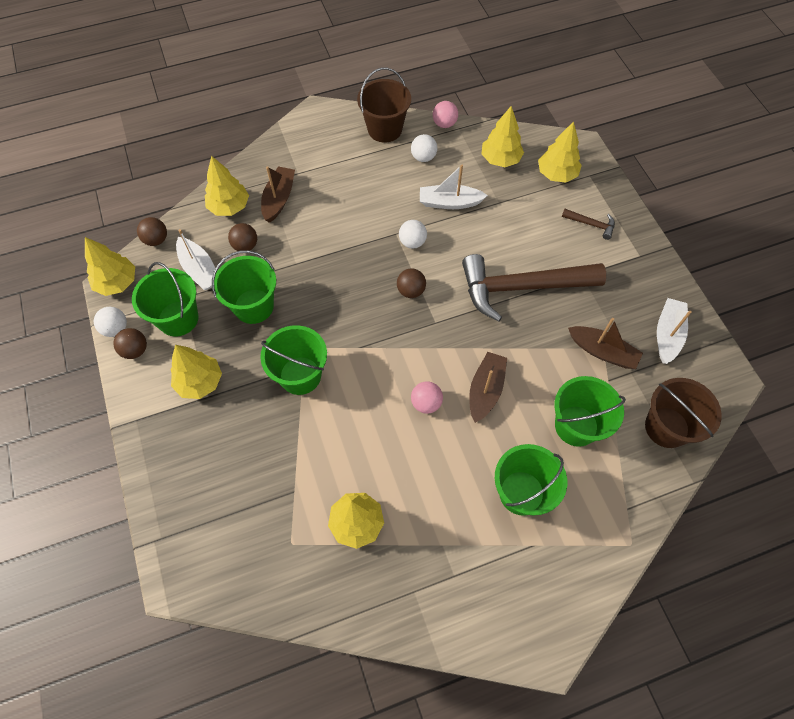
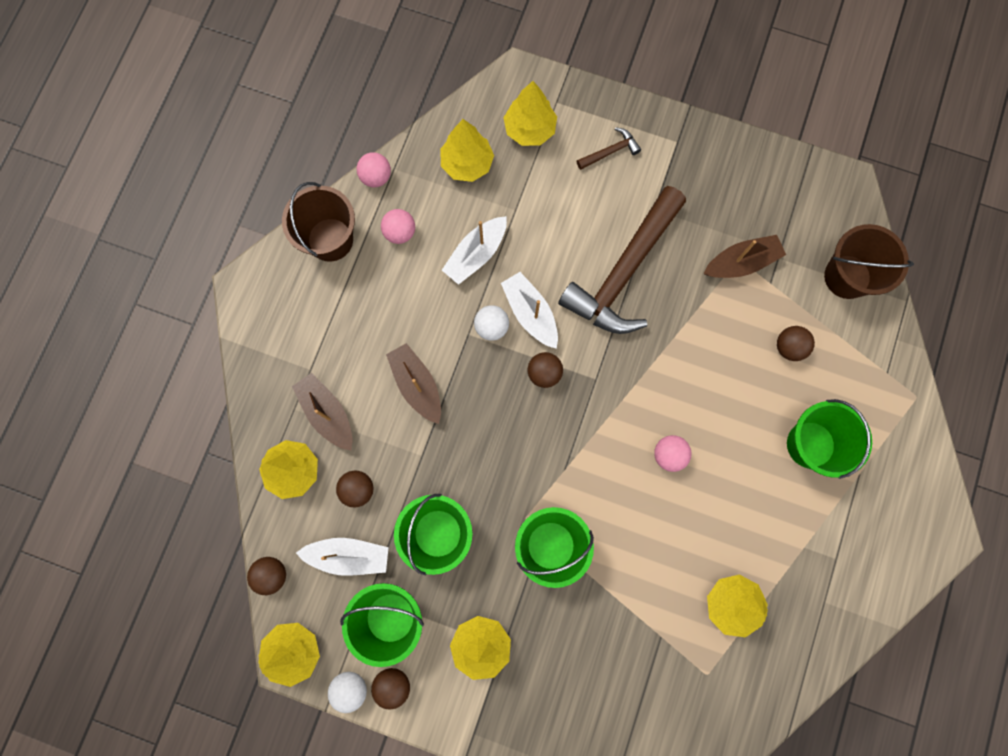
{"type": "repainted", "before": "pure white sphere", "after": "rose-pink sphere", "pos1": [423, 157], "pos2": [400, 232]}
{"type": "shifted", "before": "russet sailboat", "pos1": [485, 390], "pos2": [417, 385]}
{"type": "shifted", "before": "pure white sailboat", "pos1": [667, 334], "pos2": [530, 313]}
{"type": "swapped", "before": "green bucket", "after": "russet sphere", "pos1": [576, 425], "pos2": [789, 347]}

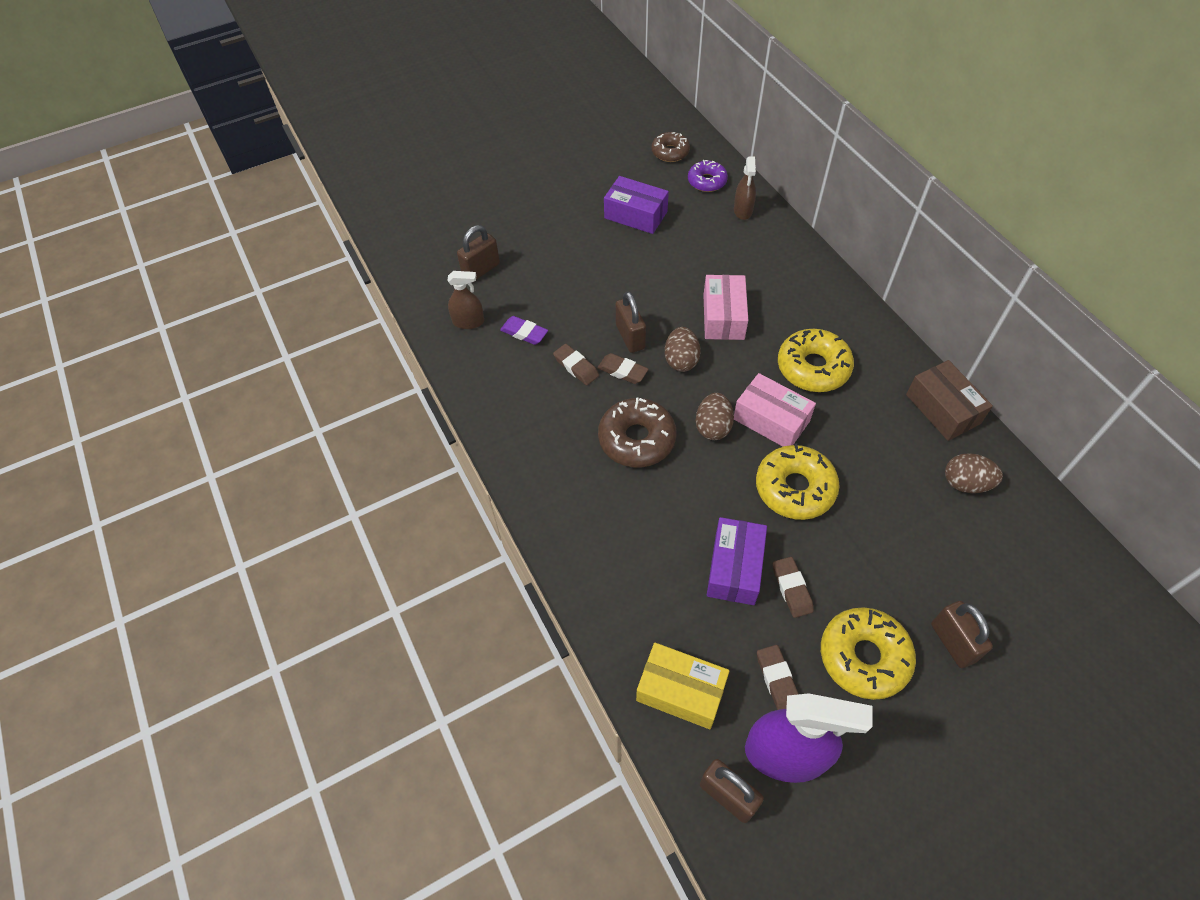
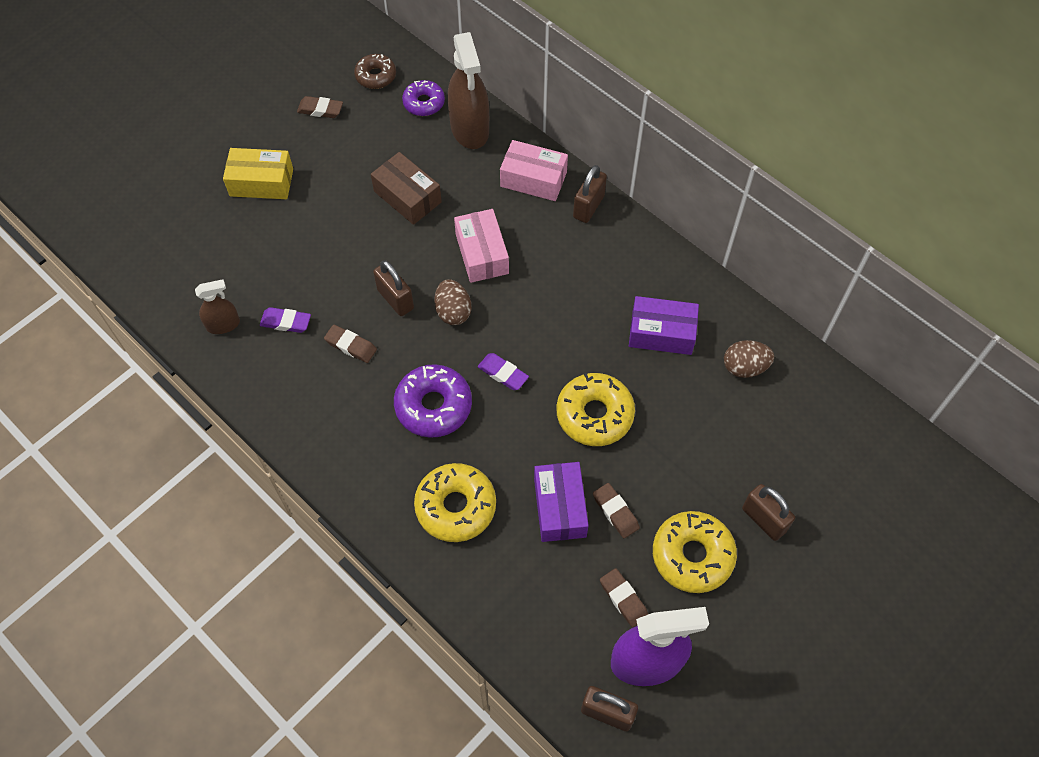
{"type": "shifted", "before": "bright yellow box", "pos1": [681, 691], "pos2": [261, 182]}
{"type": "shifted", "before": "russet gum eraser", "pos1": [622, 371], "pos2": [320, 110]}
{"type": "shifted", "before": "russet box", "pos1": [942, 409], "pos2": [407, 197]}
{"type": "repainted", "before": "russet doughnut", "after": "violet doughnut", "pos1": [637, 439], "pos2": [433, 406]}
{"type": "shifted", "before": "bright yellow doughnut", "pos1": [813, 368], "pos2": [456, 506]}
{"type": "scaled", "before": "russet spray cleaner", "pos1": [743, 210], "pos2": [470, 129], "scale": 1.87}
{"type": "swapped", "before": "russet egg", "after": "violet gum eraser", "pos1": [713, 427], "pos2": [503, 373]}
{"type": "shifted", "before": "rose-pink box", "pos1": [771, 420], "pos2": [533, 179]}
{"type": "shifted", "before": "russet small lock", "pos1": [481, 270], "pos2": [588, 207]}
{"type": "shifted", "before": "violet box", "pos1": [635, 215], "pos2": [661, 333]}

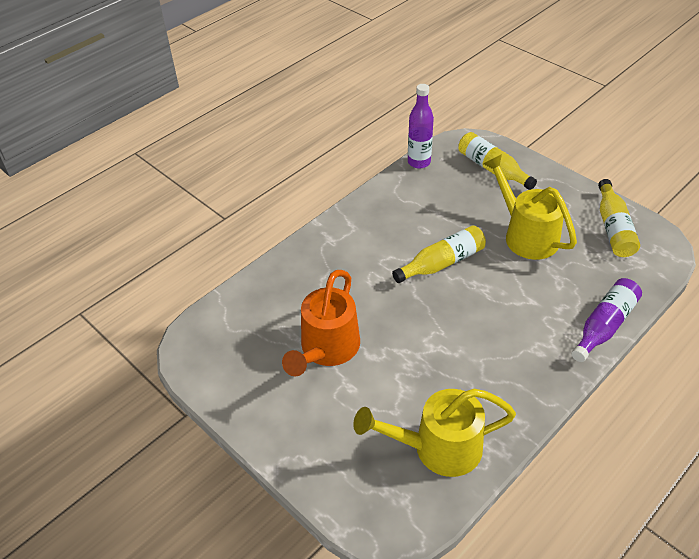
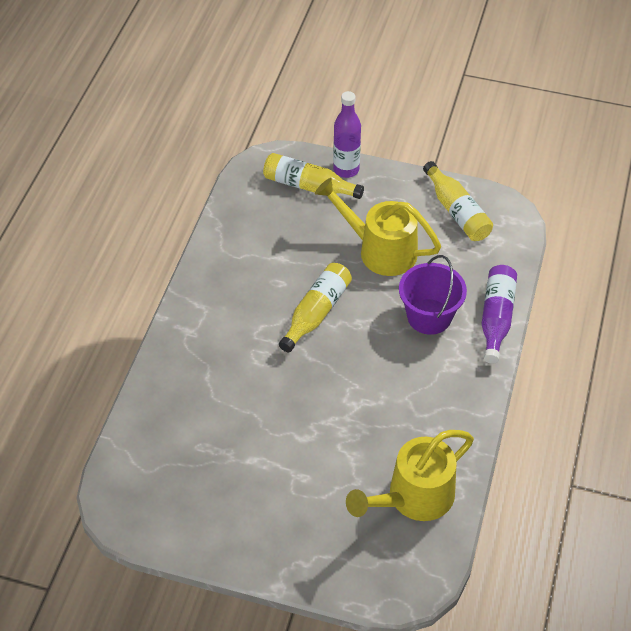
{"type": "shifted", "before": "violet drink bottle", "pos1": [419, 162], "pos2": [346, 170]}
{"type": "new", "after": "violet bucket", "pos2": [429, 316]}
{"type": "gone", "before": "orange watering pot", "pos1": [326, 350]}

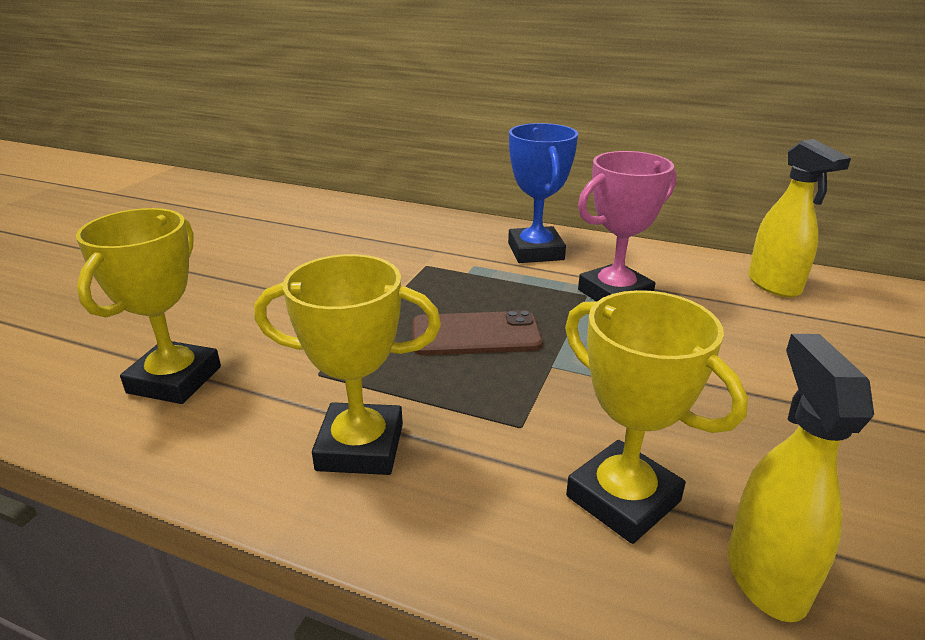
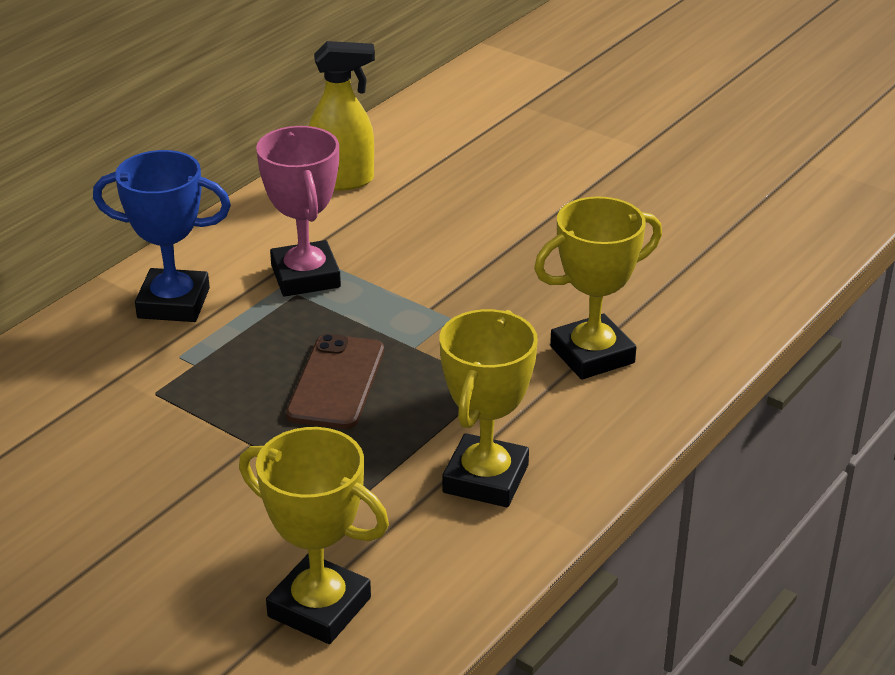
{"type": "gone", "before": "bright yellow spray cleaner", "pos1": [765, 575]}

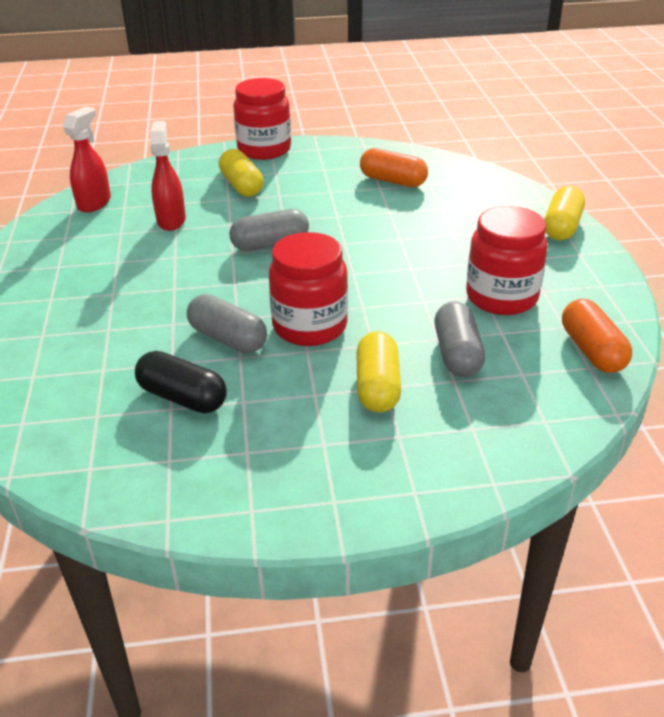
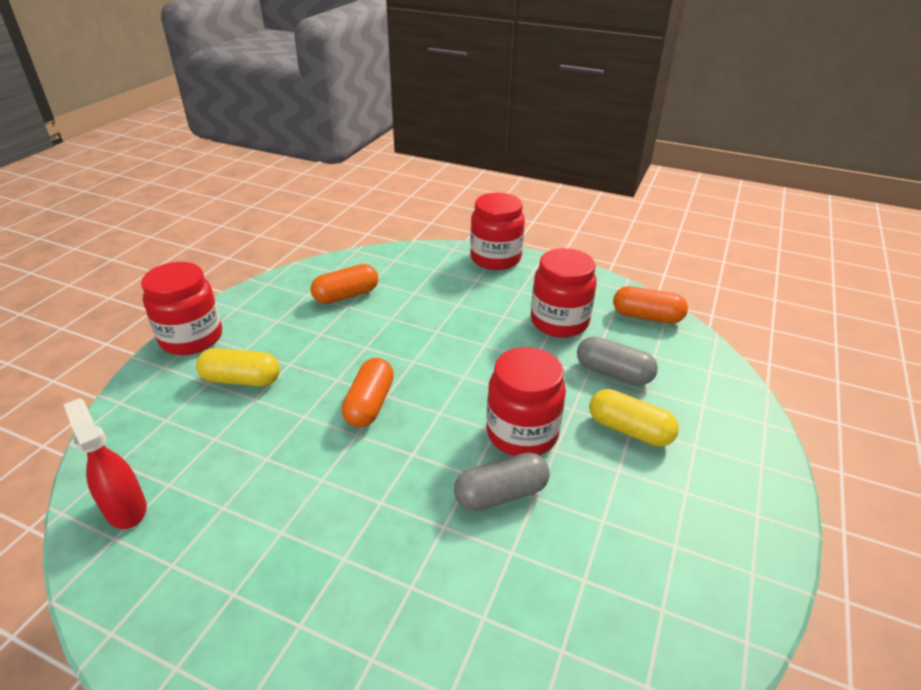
{"type": "repainted", "before": "ash-grey capsule", "after": "orange capsule", "pos1": [270, 244], "pos2": [370, 404]}
{"type": "swapped", "before": "bright yellow capsule", "after": "red jam jar", "pos1": [562, 227], "pos2": [495, 258]}
{"type": "gone", "before": "black capsule", "pos1": [183, 397]}
{"type": "gone", "before": "red spray cleaner", "pos1": [171, 220]}

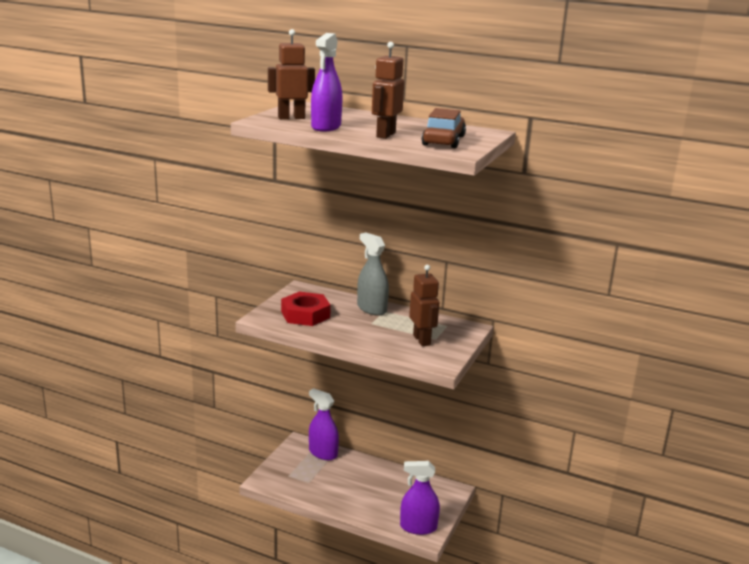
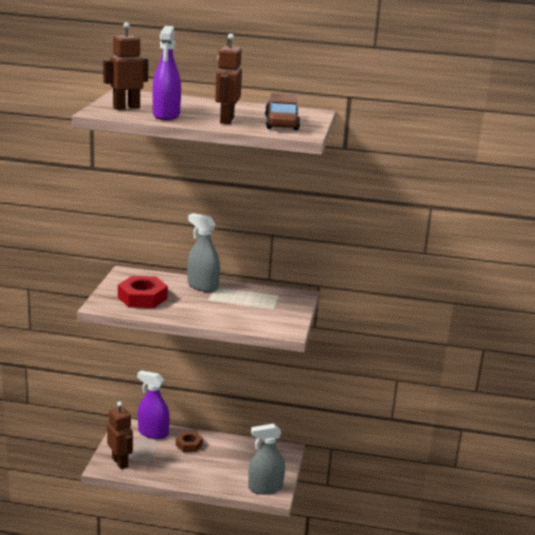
{"type": "shifted", "before": "russet robot figure", "pos1": [422, 340], "pos2": [120, 462]}
{"type": "new", "after": "russet hex nut", "pos2": [189, 444]}
{"type": "repainted", "before": "violet spray cleaner", "after": "ash-grey spray cleaner", "pos1": [418, 527], "pos2": [265, 488]}

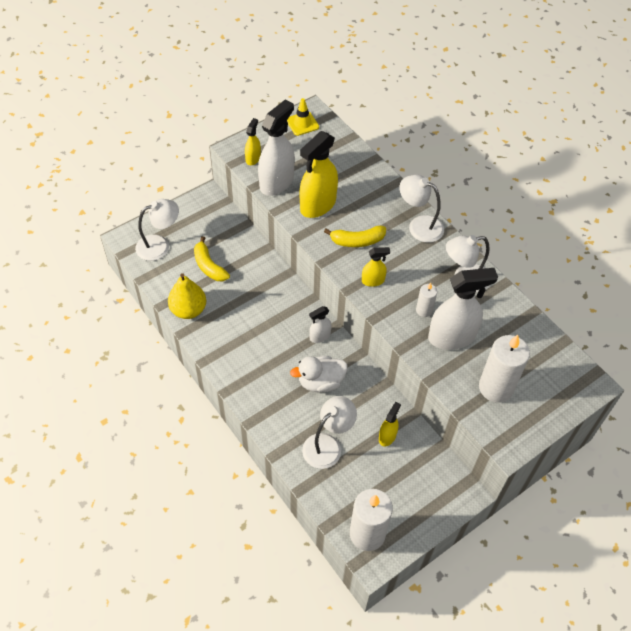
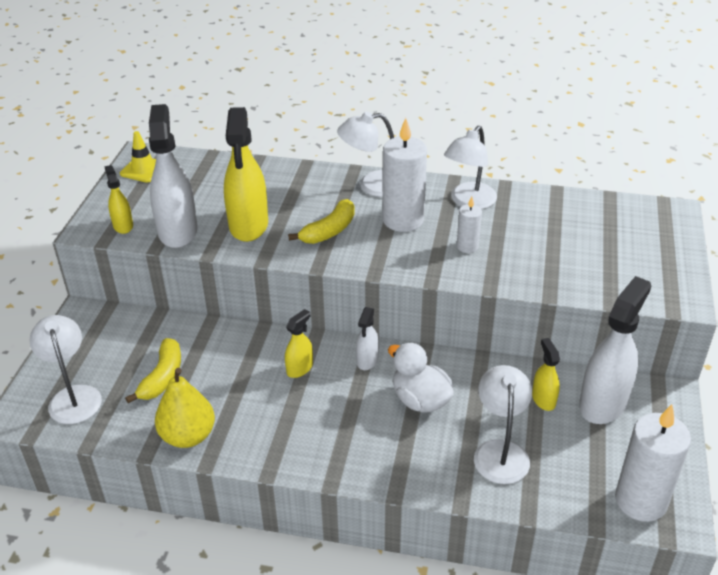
{"type": "rotated", "before": "pure white lamp", "pos1": [159, 245], "pos2": [73, 396], "turn": -45}
{"type": "rotated", "before": "bright yellow banana fruit", "pos1": [209, 266], "pos2": [162, 377], "turn": -90}
{"type": "shifted", "before": "bright yellow spray cleaner", "pos1": [373, 281], "pos2": [300, 368]}
{"type": "shifted", "before": "pure white pillar candle", "pos1": [496, 387], "pos2": [403, 220]}
{"type": "rotated", "before": "pure white rubber duck", "pos1": [320, 382], "pos2": [420, 400], "turn": 105}
{"type": "shifted", "before": "pure white spray cleaner", "pos1": [452, 337], "pos2": [603, 403]}

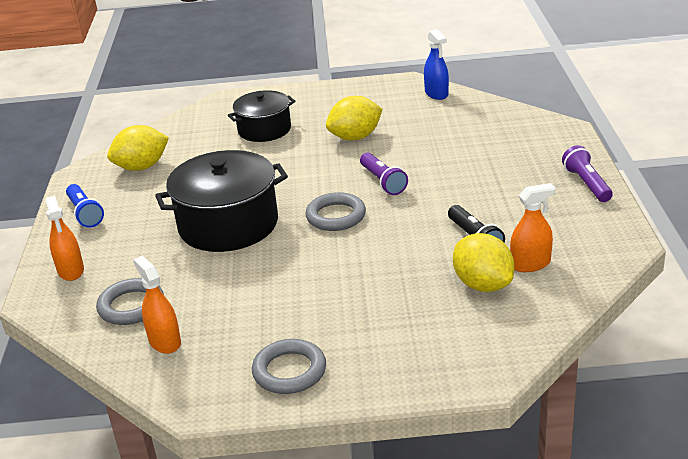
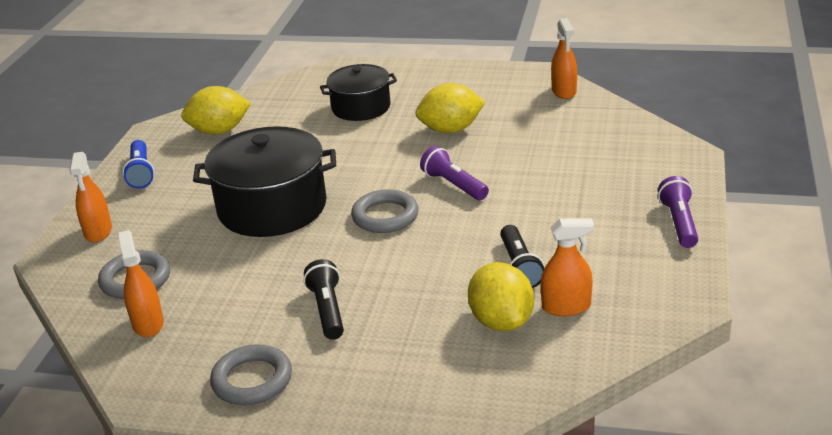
{"type": "new", "after": "black flashlight", "pos2": [328, 310]}
{"type": "rotated", "before": "violet flashlight", "pos1": [382, 182], "pos2": [454, 185], "turn": 150}
{"type": "repainted", "before": "cobalt spray cleaner", "after": "orange spray cleaner", "pos1": [436, 94], "pos2": [564, 91]}

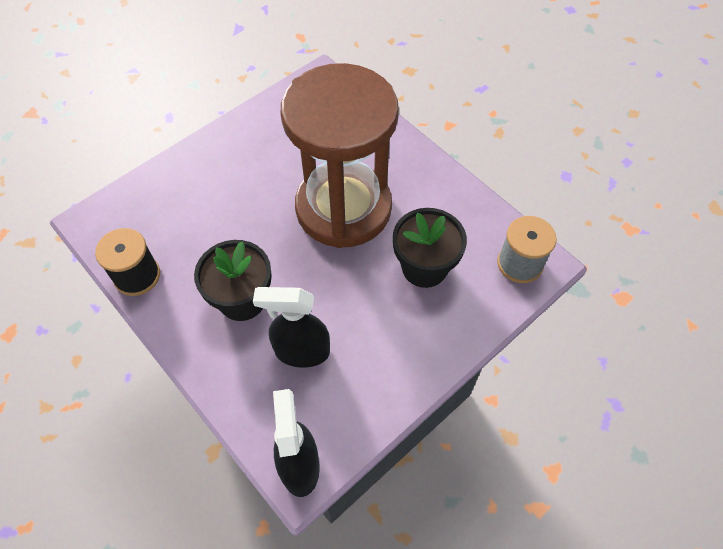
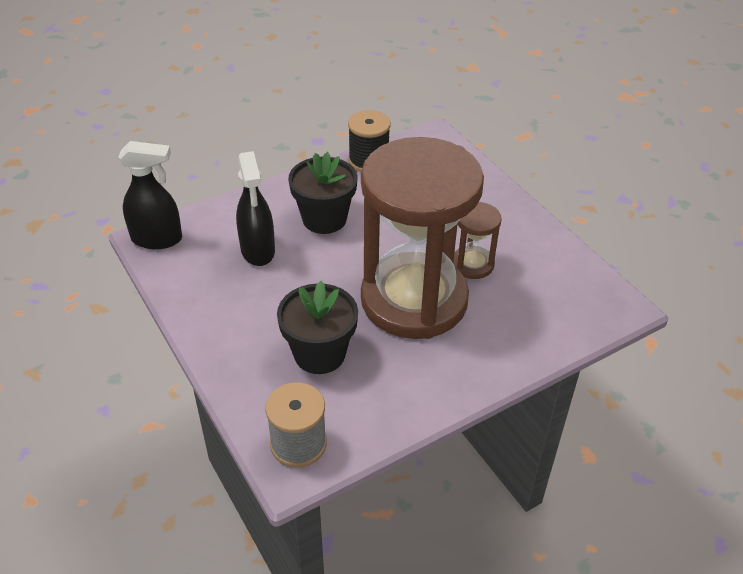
{"type": "rotated", "before": "black spray cleaner", "pos1": [301, 351], "pos2": [258, 251], "turn": 150}
{"type": "new", "after": "russet sand timer", "pos2": [472, 264]}

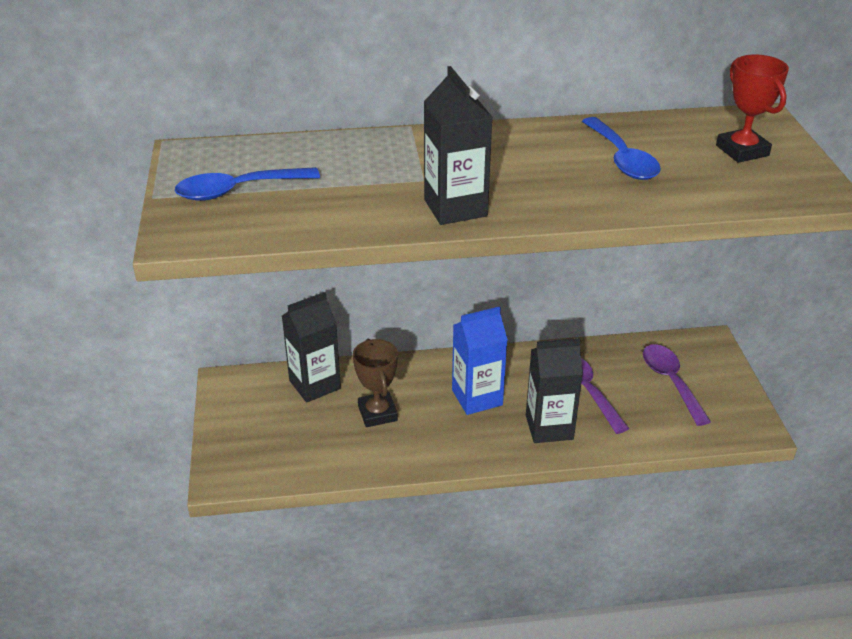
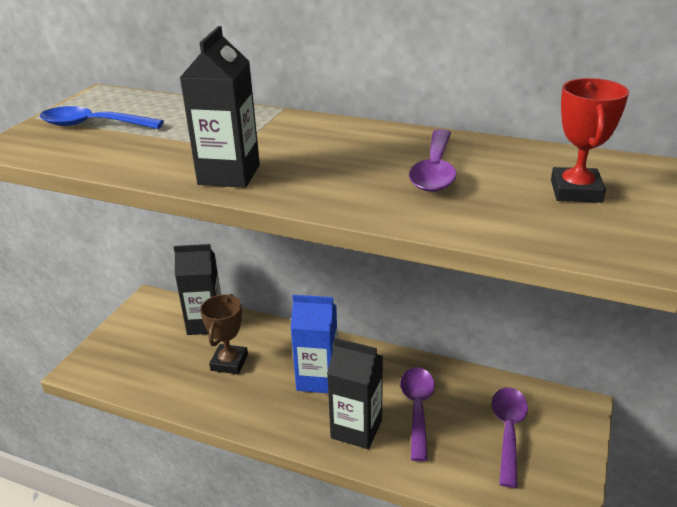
{"type": "repainted", "before": "cobalt spoon", "after": "violet spoon", "pos1": [622, 159], "pos2": [435, 171]}

